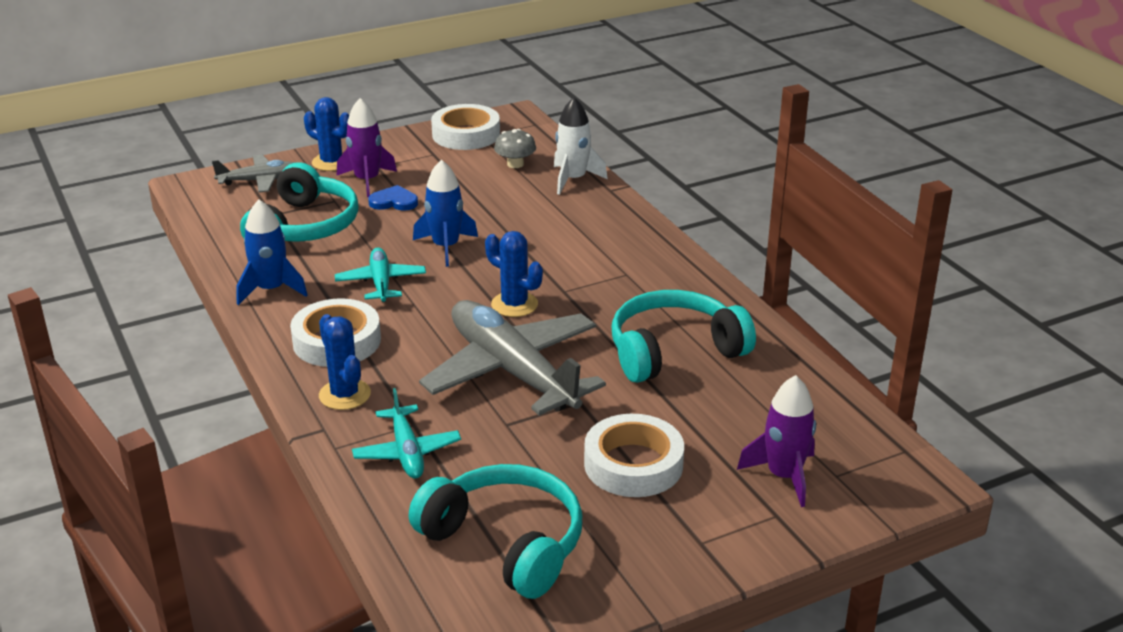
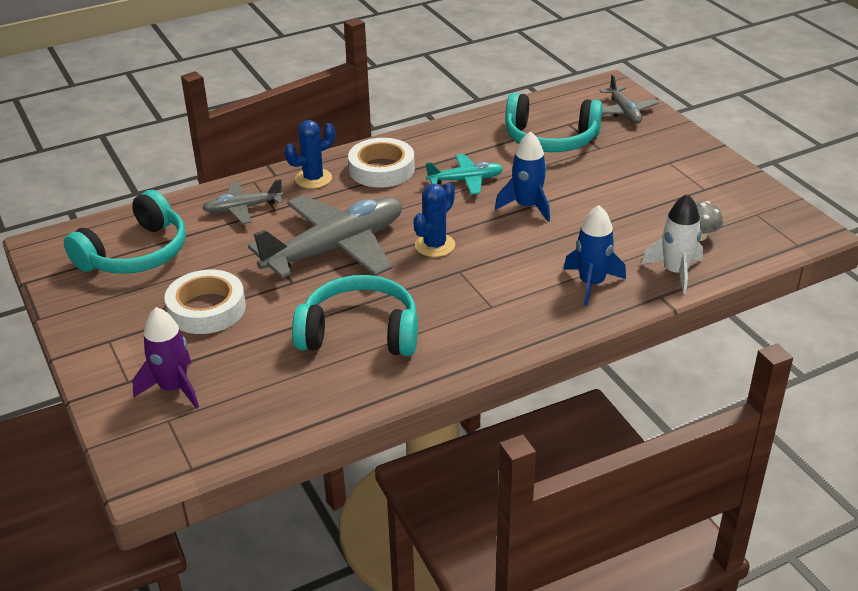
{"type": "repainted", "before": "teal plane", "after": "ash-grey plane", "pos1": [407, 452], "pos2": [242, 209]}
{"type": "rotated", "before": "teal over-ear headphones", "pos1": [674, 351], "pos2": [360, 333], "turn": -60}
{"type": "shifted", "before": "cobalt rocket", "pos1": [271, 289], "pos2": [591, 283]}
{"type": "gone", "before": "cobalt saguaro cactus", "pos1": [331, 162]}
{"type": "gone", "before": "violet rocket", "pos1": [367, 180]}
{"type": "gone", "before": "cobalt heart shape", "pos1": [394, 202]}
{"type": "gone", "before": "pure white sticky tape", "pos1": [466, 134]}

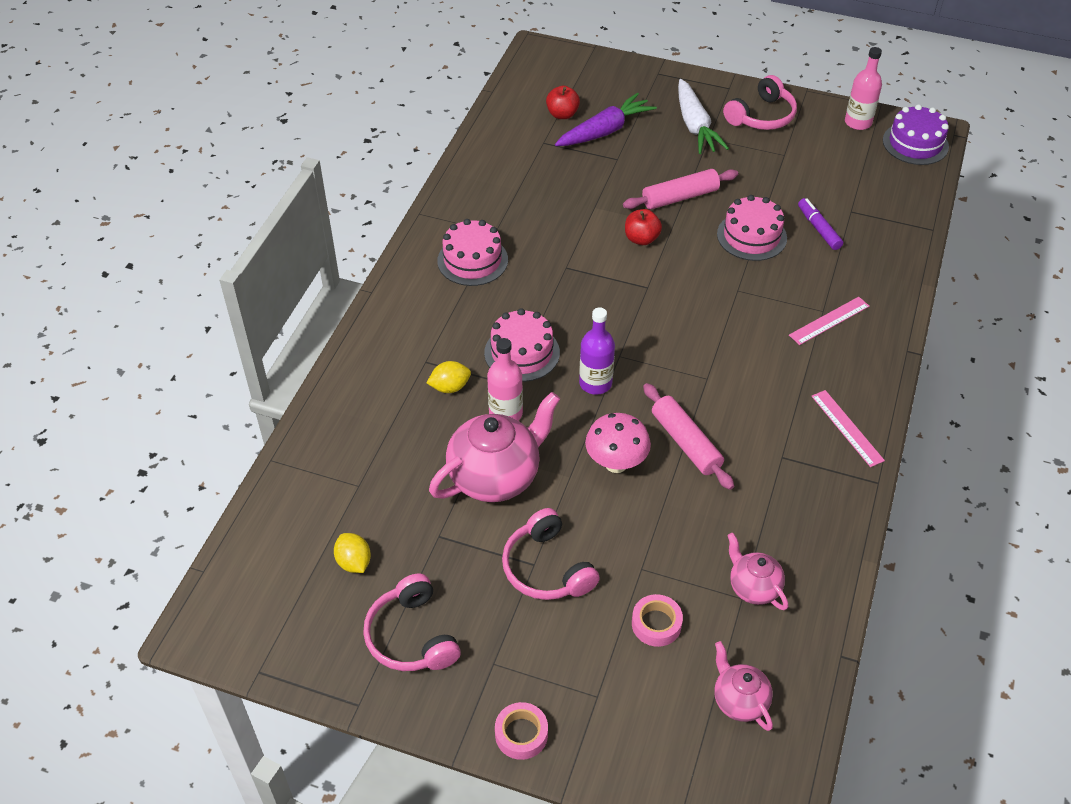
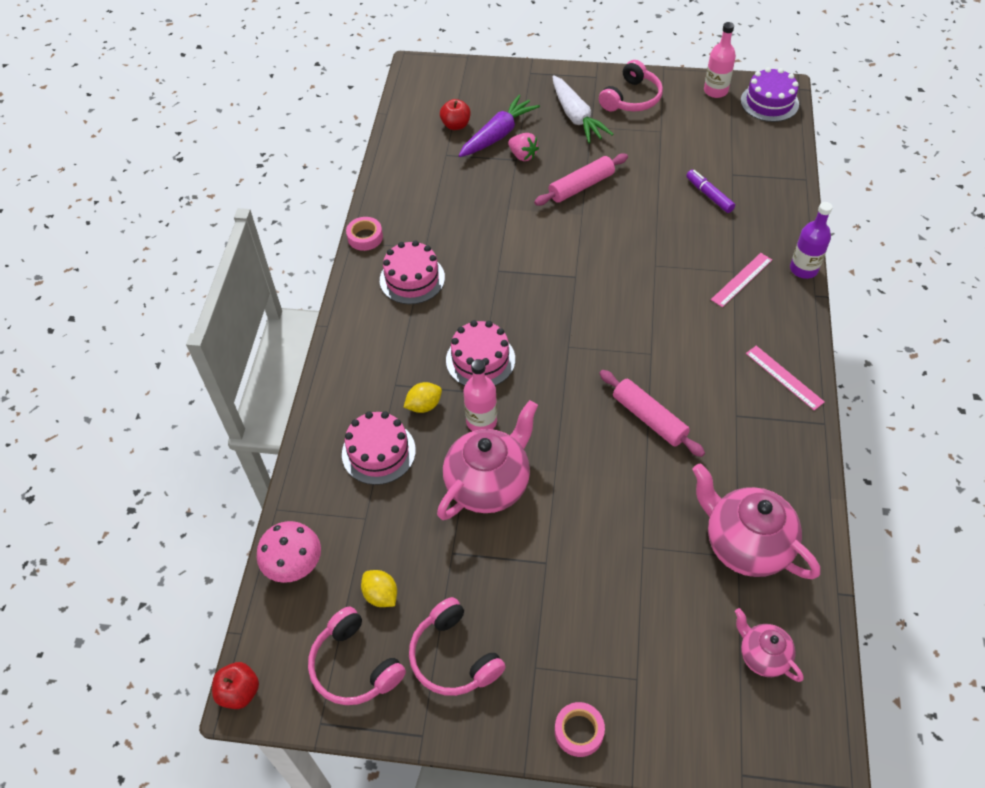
{"type": "shifted", "before": "red apple", "pos1": [641, 239], "pos2": [239, 692]}
{"type": "shifted", "before": "rose-pink mushroom", "pos1": [616, 463], "pos2": [295, 566]}
{"type": "shifted", "before": "rose-pink over-ear headphones", "pos1": [547, 568], "pos2": [354, 666]}
{"type": "shifted", "before": "rose-pink cake", "pos1": [751, 236], "pos2": [378, 452]}
{"type": "shifted", "before": "rose-pink sticky tape", "pos1": [656, 624], "pos2": [365, 237]}
{"type": "new", "after": "rose-pink berry", "pos2": [523, 155]}
{"type": "scaled", "before": "rose-pink china teapot", "pos1": [753, 587], "pos2": [745, 544], "scale": 1.83}
{"type": "shifted", "before": "violet drink bottle", "pos1": [595, 383], "pos2": [803, 269]}

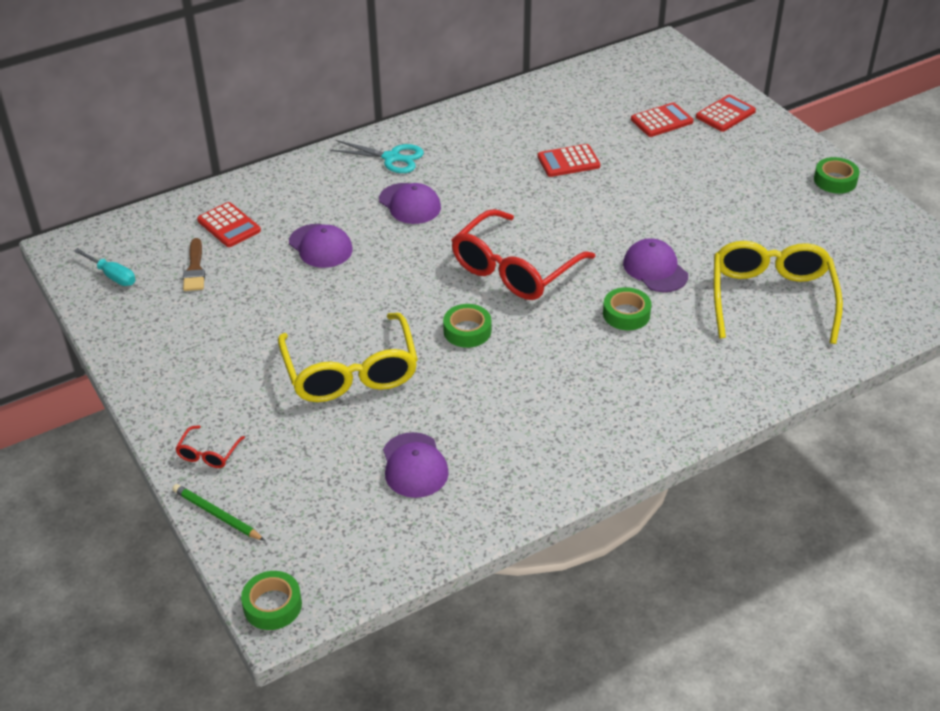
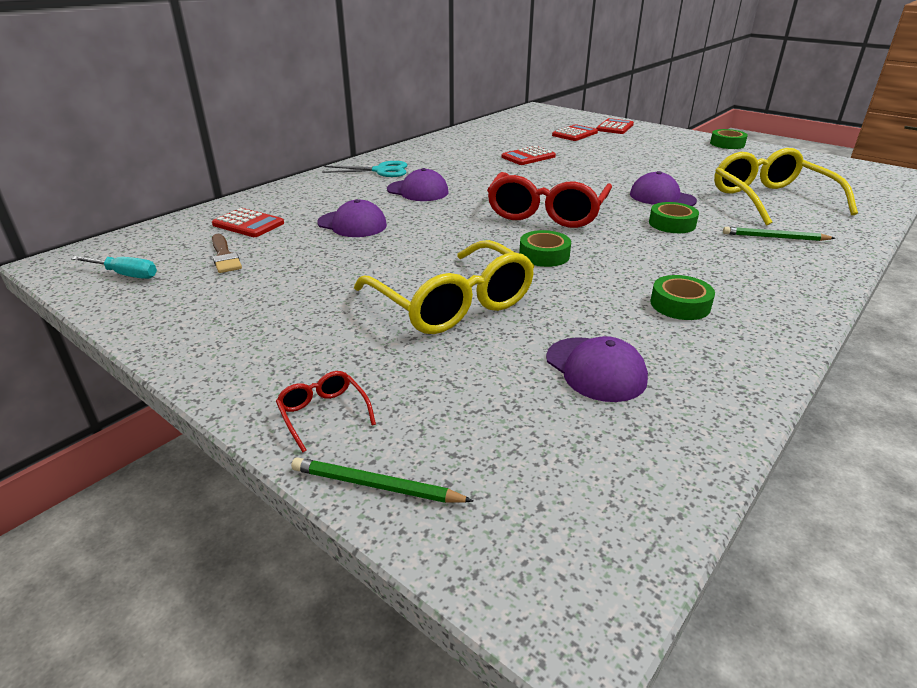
{"type": "rotated", "before": "red glasses", "pos1": [208, 454], "pos2": [323, 414], "turn": 150}
{"type": "shifted", "before": "green sticky tape", "pos1": [272, 605], "pos2": [680, 305]}
{"type": "new", "after": "green wooden pencil", "pos2": [775, 237]}

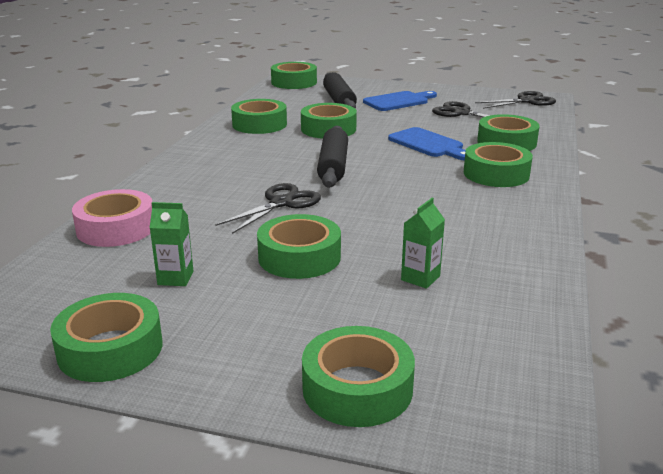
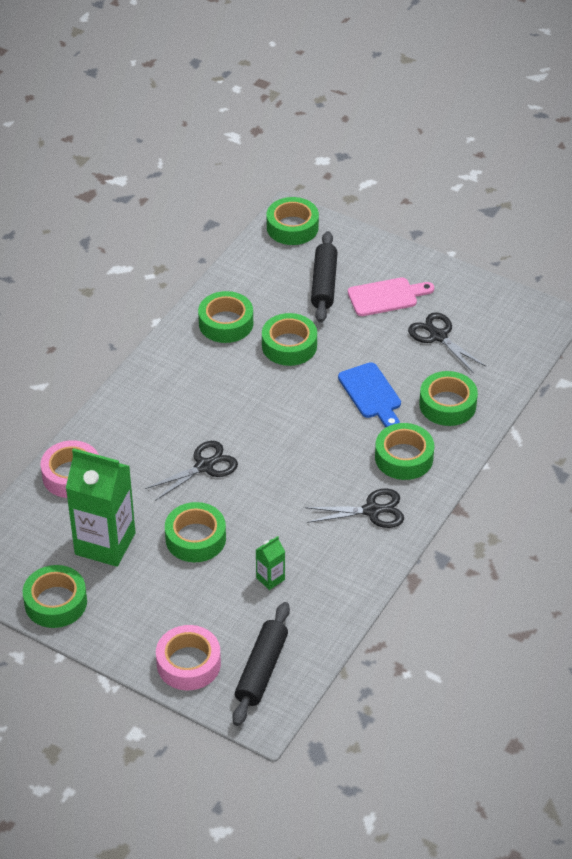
{"type": "scaled", "before": "green milk carton", "pos1": [175, 278], "pos2": [105, 544], "scale": 2.29}
{"type": "repainted", "before": "green sticky tape", "after": "rose-pink sticky tape", "pos1": [357, 388], "pos2": [188, 663]}
{"type": "shifted", "before": "black dough roller", "pos1": [333, 166], "pos2": [261, 670]}
{"type": "shifted", "before": "black pair of scissors", "pos1": [526, 101], "pos2": [371, 510]}
{"type": "repainted", "before": "cobalt chopping board", "after": "rose-pink chopping board", "pos1": [398, 101], "pos2": [386, 296]}

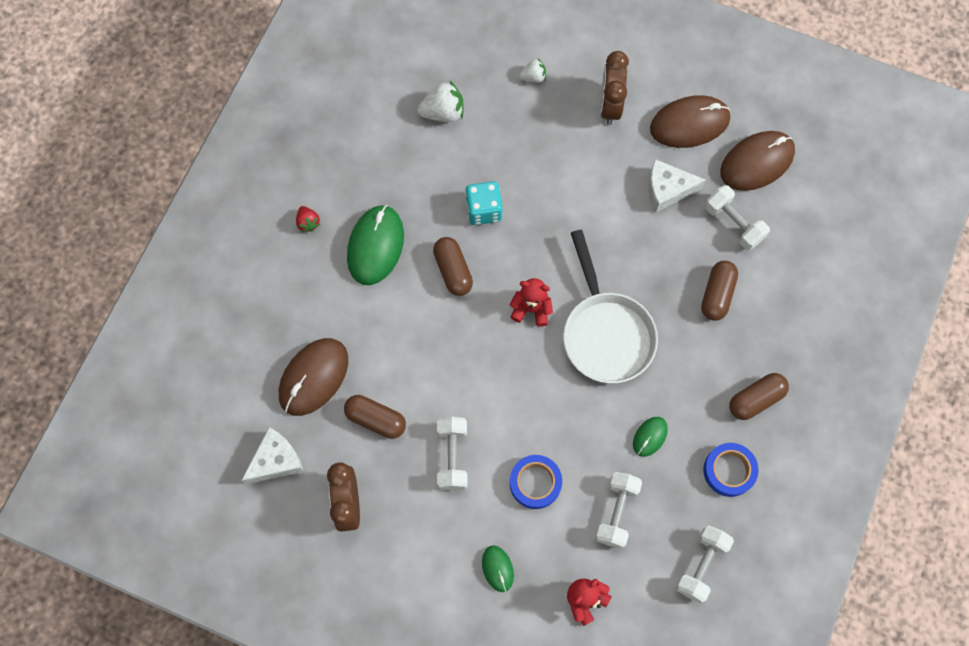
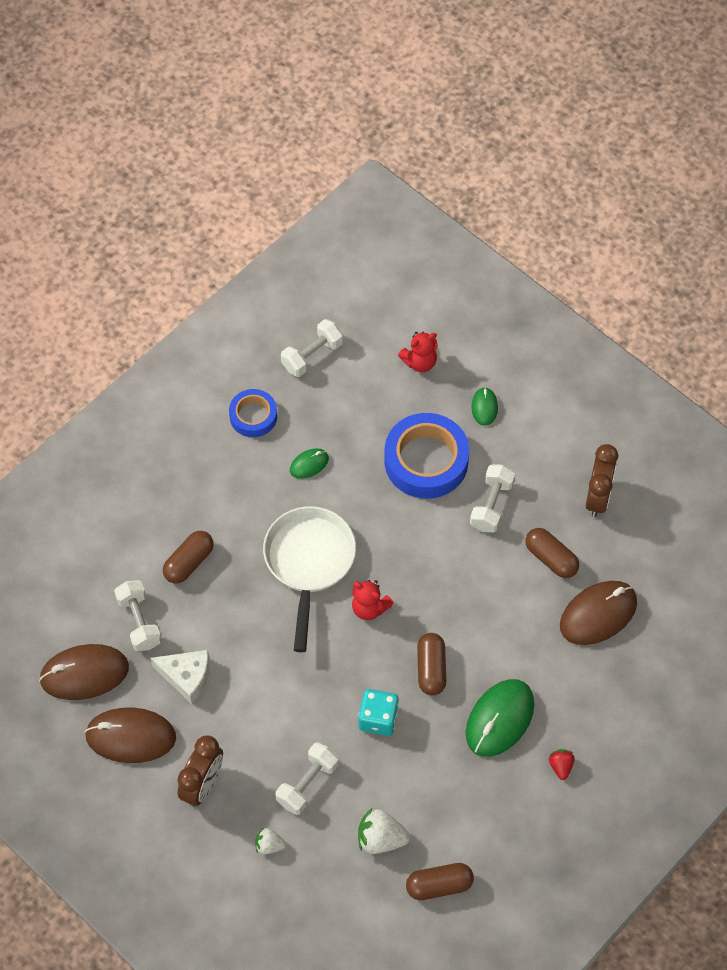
{"type": "shifted", "before": "pure white dumbbell", "pos1": [616, 512], "pos2": [307, 784]}
{"type": "scaled", "before": "cobalt sticky tape", "pos1": [535, 483], "pos2": [426, 461], "scale": 1.74}
{"type": "shifted", "before": "russet capsule", "pos1": [755, 399], "pos2": [439, 885]}
{"type": "gone", "before": "pure white cheese", "pos1": [276, 460]}

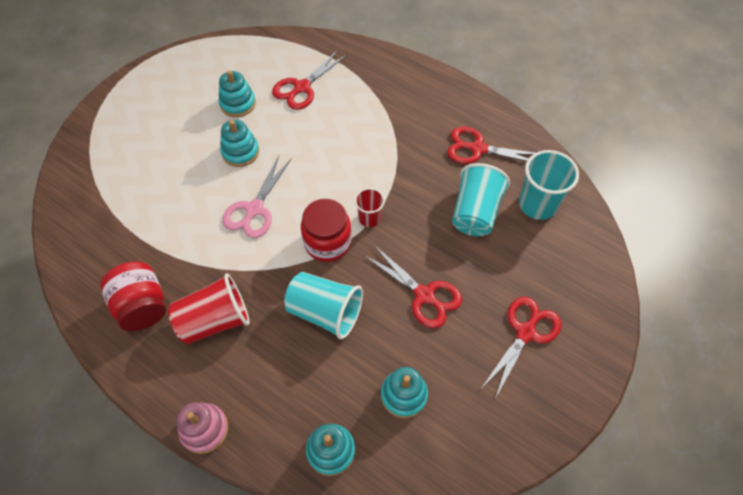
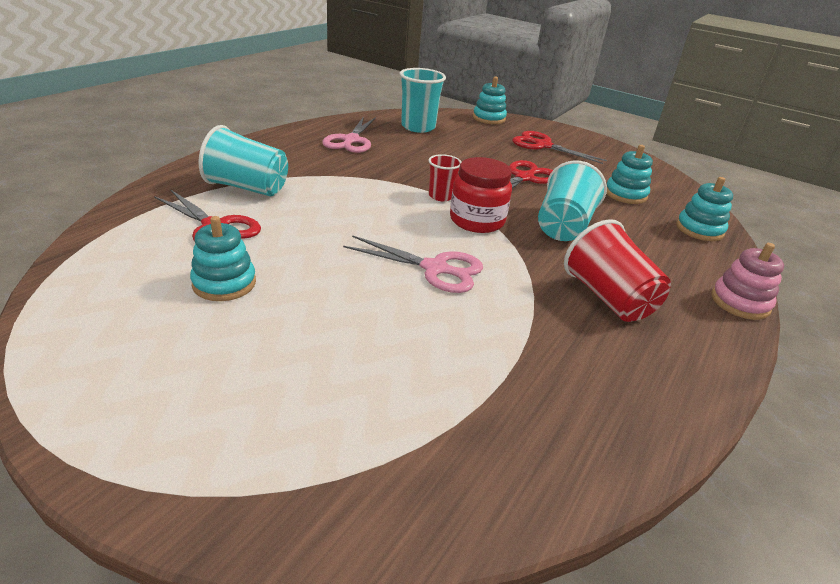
{"type": "shifted", "before": "teal beaker", "pos1": [475, 212], "pos2": [247, 188]}
{"type": "repainted", "before": "red pair of scissors", "after": "rose-pink pair of scissors", "pos1": [477, 149], "pos2": [351, 140]}
{"type": "shifted", "before": "teal stacking toy", "pos1": [240, 152], "pos2": [489, 118]}
{"type": "gone", "before": "red jam jar", "pos1": [142, 306]}

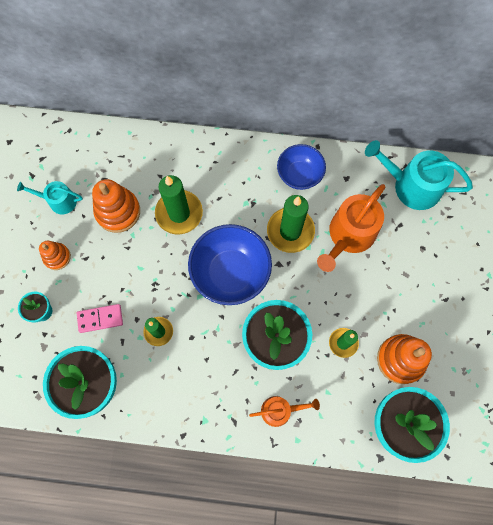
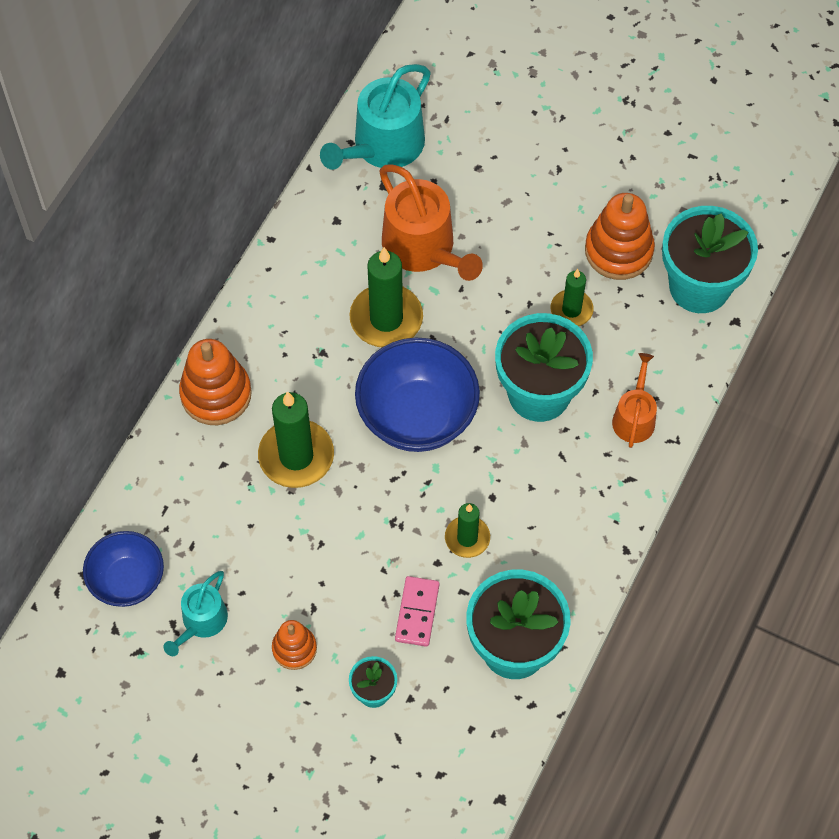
{"type": "shifted", "before": "cobalt deep dish", "pos1": [299, 175], "pos2": [127, 580]}
{"type": "shifted", "before": "orange stacking toy", "pos1": [118, 211], "pos2": [216, 394]}

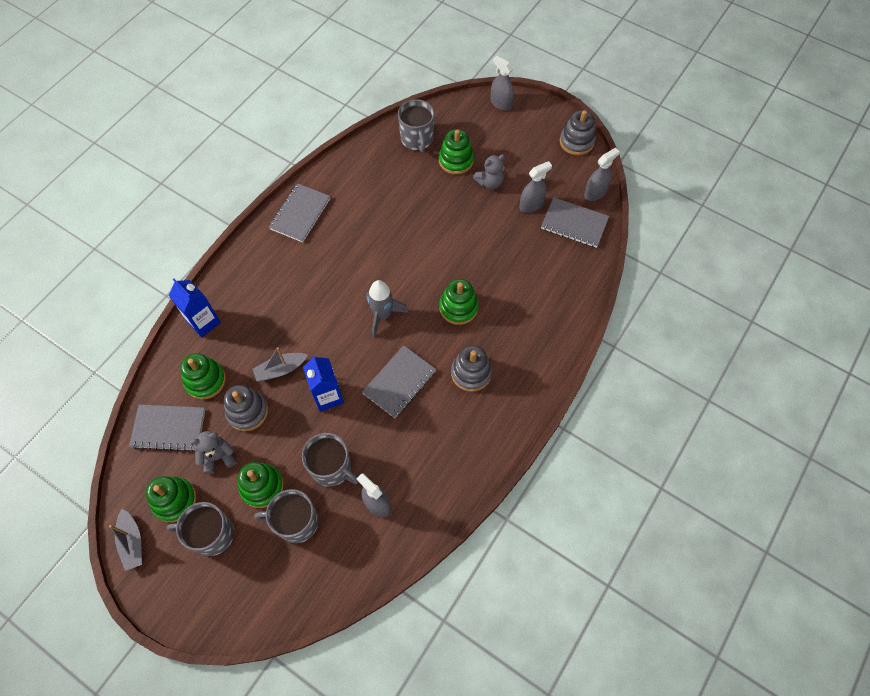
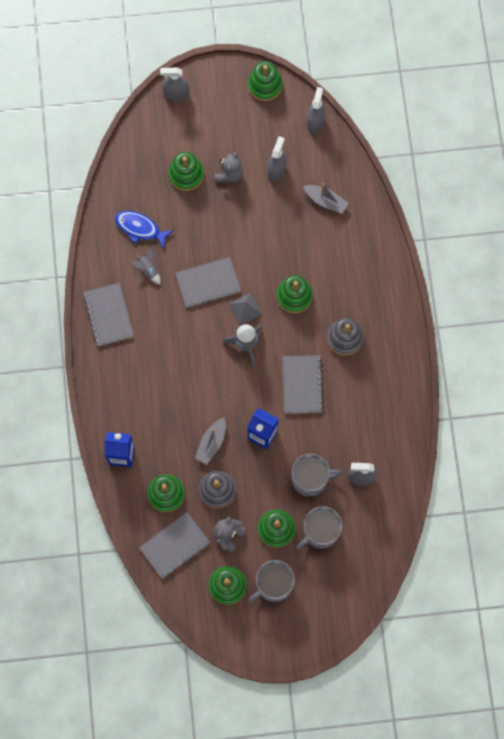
{"type": "new", "after": "cobalt toy fish", "pos2": [140, 228]}
{"type": "new", "after": "ash-grey rocket", "pos2": [148, 270]}
{"type": "shifted", "before": "ash-grey notebook", "pos1": [574, 223], "pos2": [208, 283]}
{"type": "new", "after": "ash-grey pyramid shape", "pos2": [245, 309]}
{"type": "repainted", "before": "ash-grey stacking toy", "after": "green stacking toy", "pos1": [576, 142], "pos2": [265, 85]}
{"type": "shifted", "before": "ash-grey sailboat", "pos1": [132, 542], "pos2": [325, 201]}
{"type": "gone", "before": "ash-grey coffee mug", "pos1": [417, 139]}

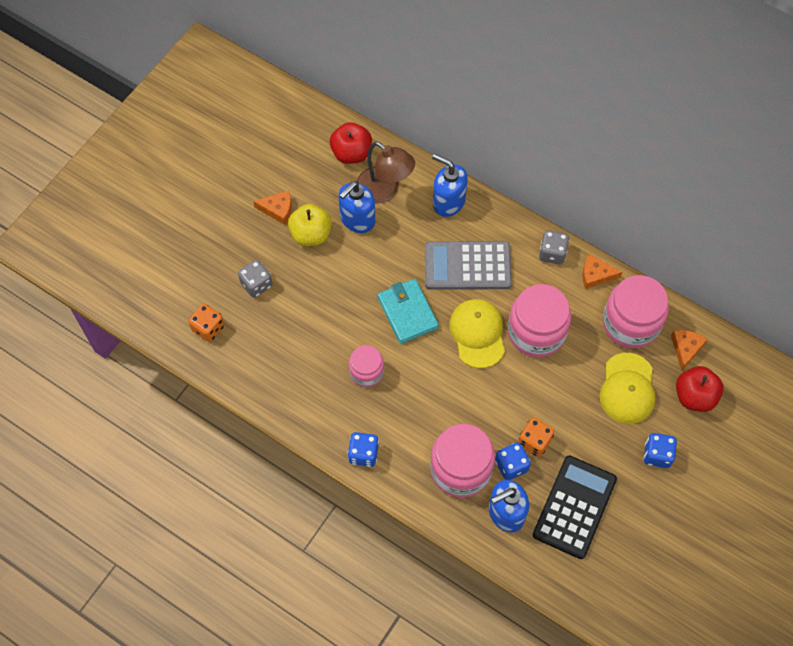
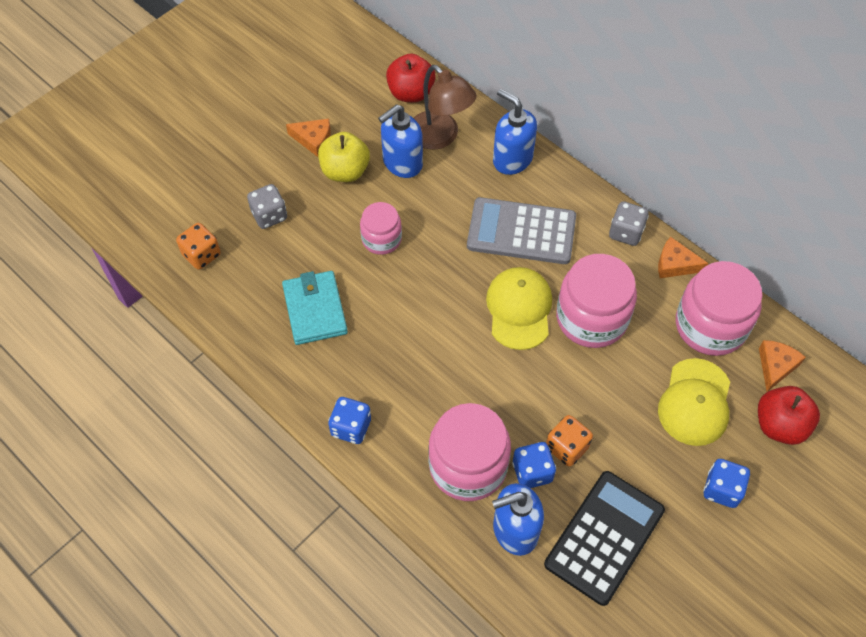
{"type": "shifted", "before": "teal wallet", "pos1": [407, 312], "pos2": [315, 310]}
{"type": "shifted", "before": "rose-pink jam jar", "pos1": [366, 372], "pos2": [381, 239]}

